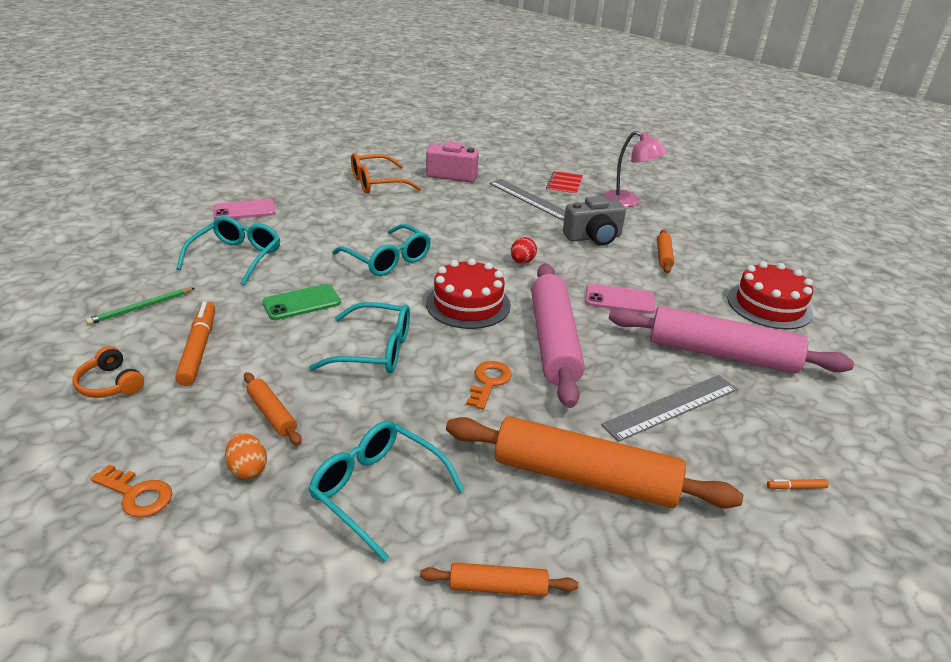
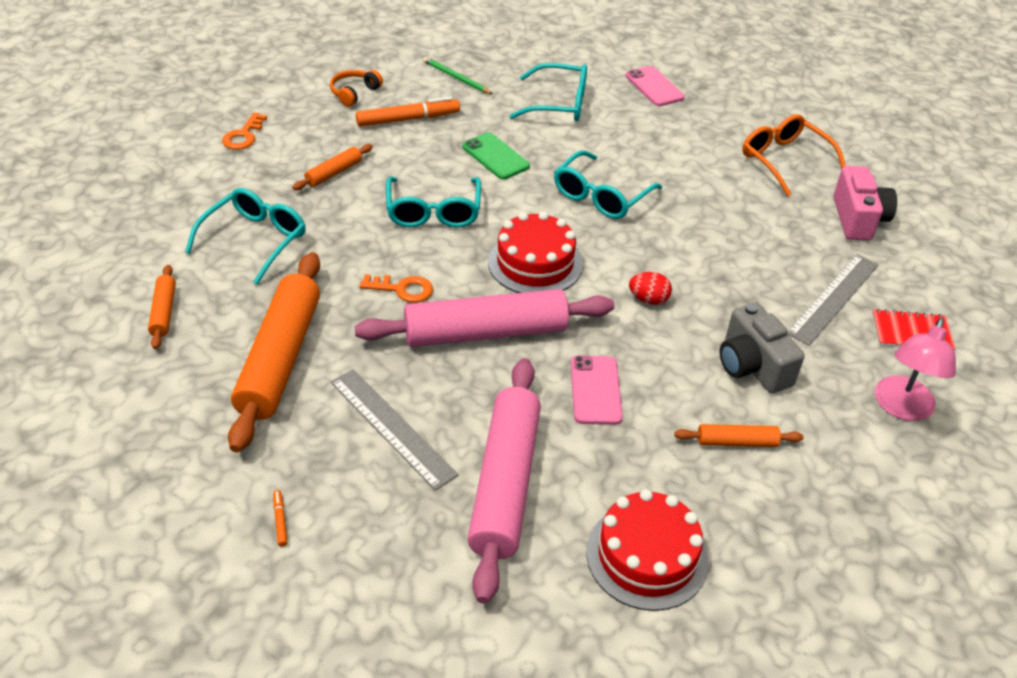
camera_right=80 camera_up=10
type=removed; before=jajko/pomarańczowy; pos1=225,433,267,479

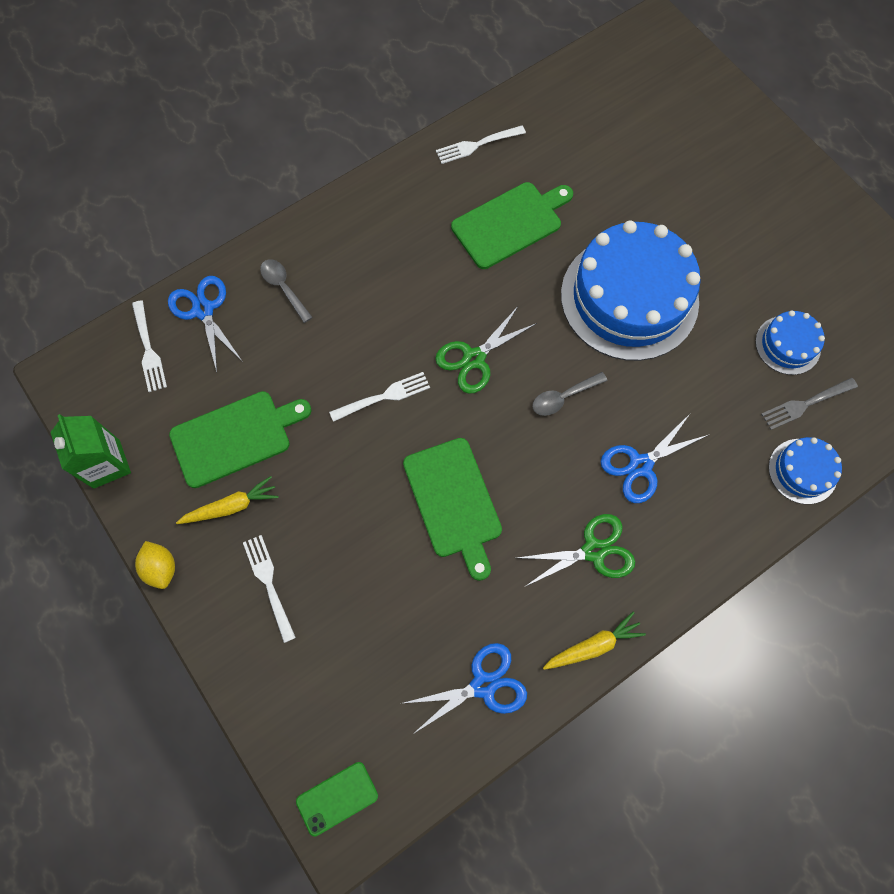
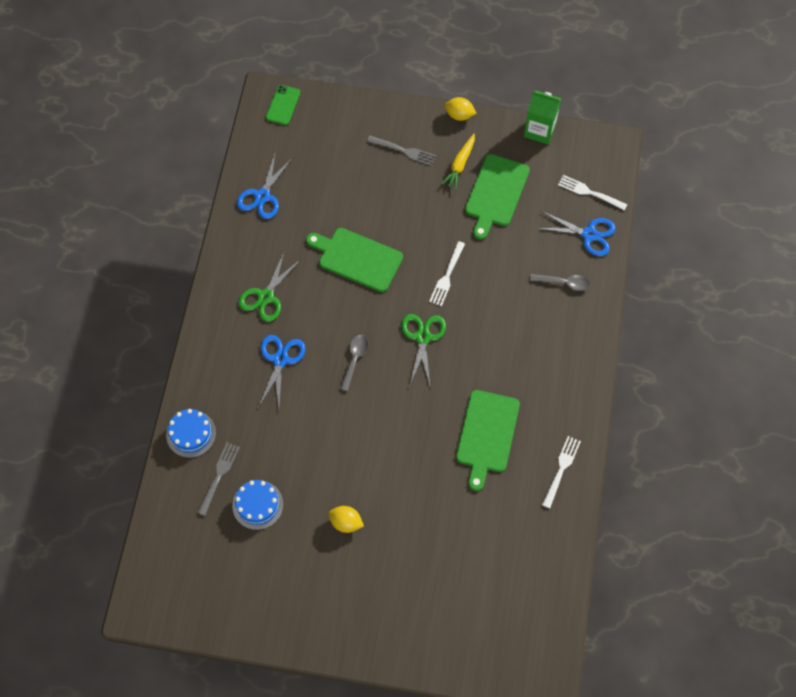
camera_right=135 camera_up=-5
type=added; after=cytryna/żółty; pos2=328,506,364,533
type=recoloured; before=widelec/biały; after=widelec/szary; pos1=243,535,296,643; pos2=367,136,436,166
type=removed; before=marchewka/żółty; pos1=543,612,646,670
type=removed; before=tort/niebieski; pos1=561,220,701,361

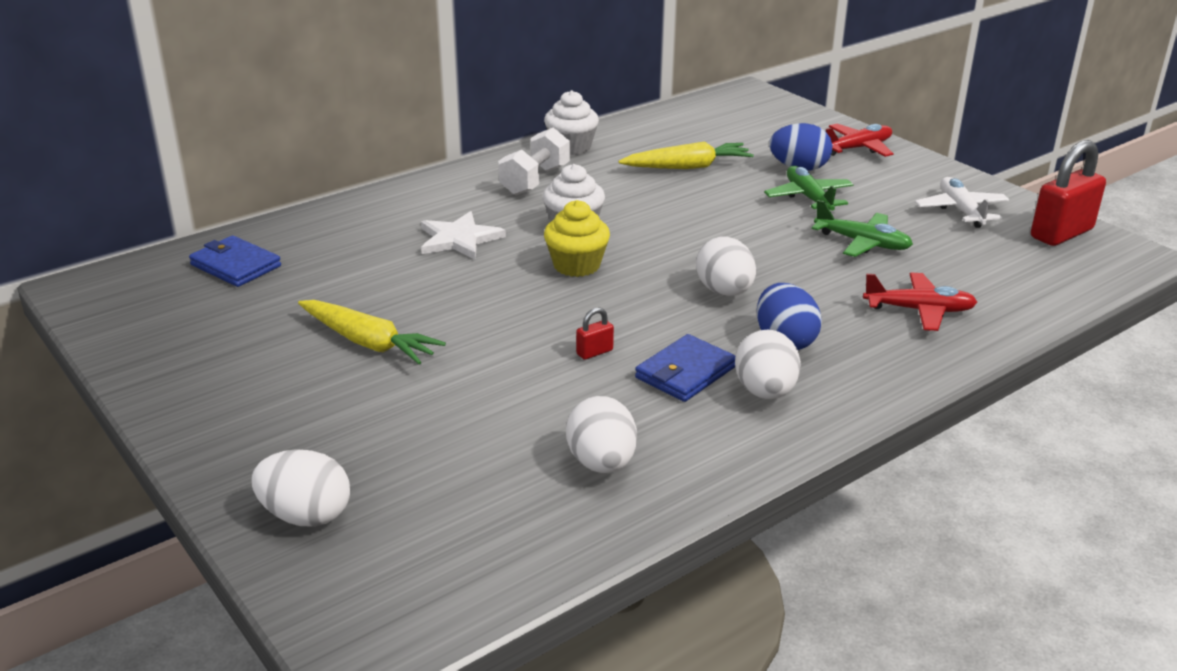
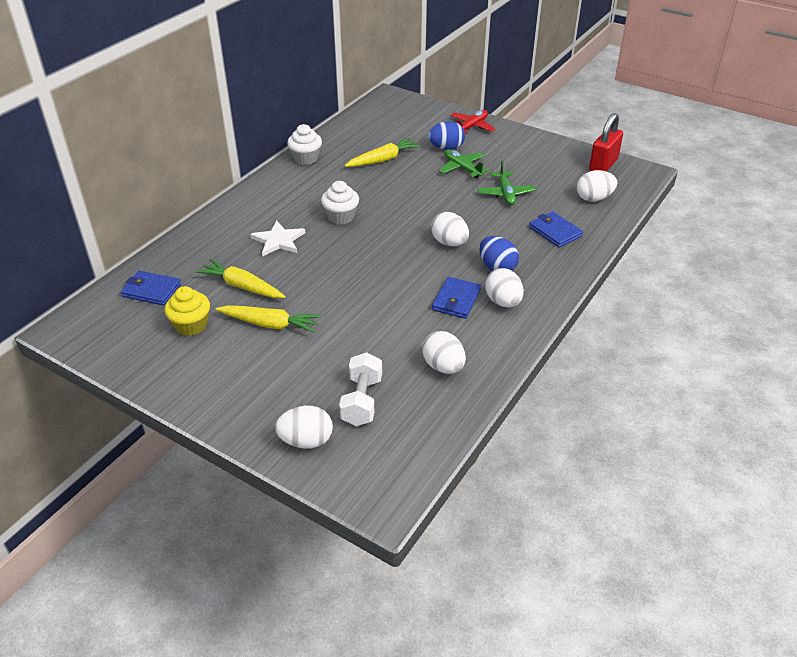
camera_right=-20 camera_up=10
type=moved; before=muffinka/żółty; pos1=544,200,610,277; pos2=165,286,210,336
type=added; after=marchewka/żółty; pos2=196,259,286,298
type=moved; before=hantel/biały; pos1=498,127,570,195; pos2=339,352,382,426
type=turned; before=samolot/zielony; pos1=812,200,913,257; pos2=478,161,536,205; turn=75
type=replaced; before=samolot/czerwony; after=portfel/niebieski; pos1=863,273,977,331; pos2=529,211,583,248
type=added; after=jajko/biały; pos2=577,170,617,202
type=removed; before=kłódka/czerwony; pos1=576,307,614,360
type=removed; before=samolot/biały; pos1=915,177,1009,228

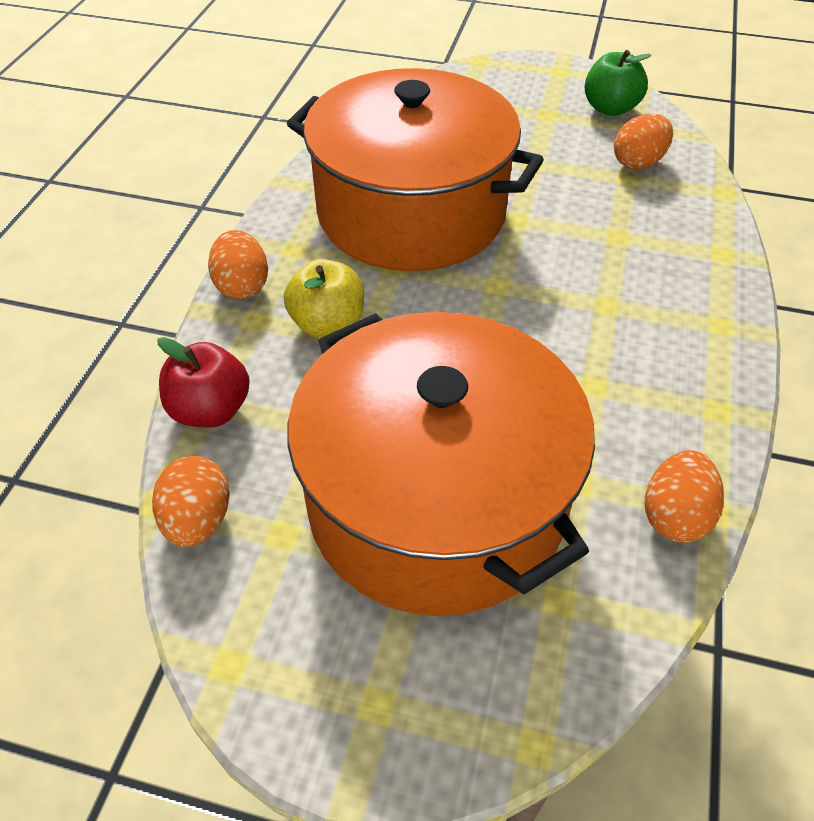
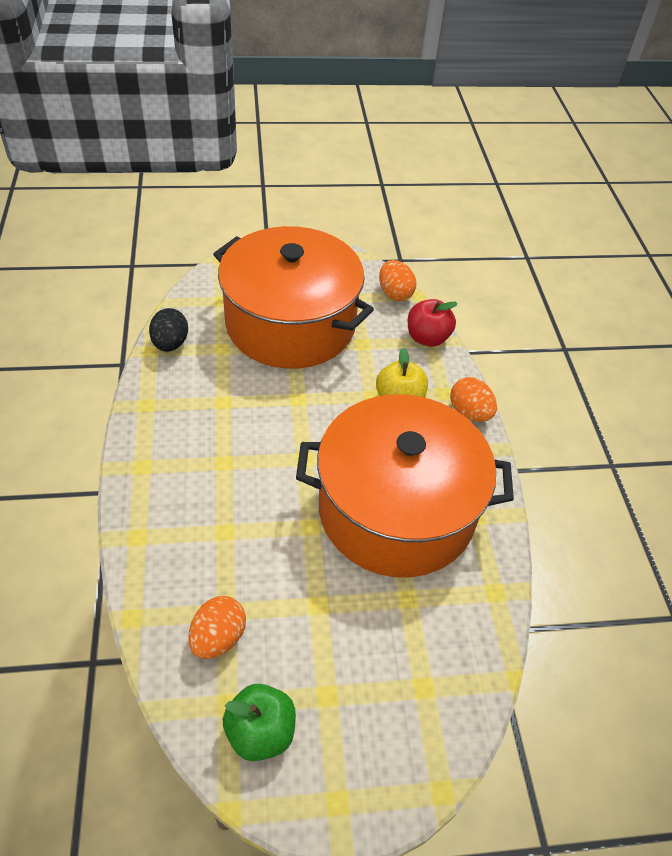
camera_right=155 camera_up=0
type=recoloured; before=jajko/pomarańczowy; after=jajko/czarny; pos1=645,450,724,543; pos2=149,308,188,352

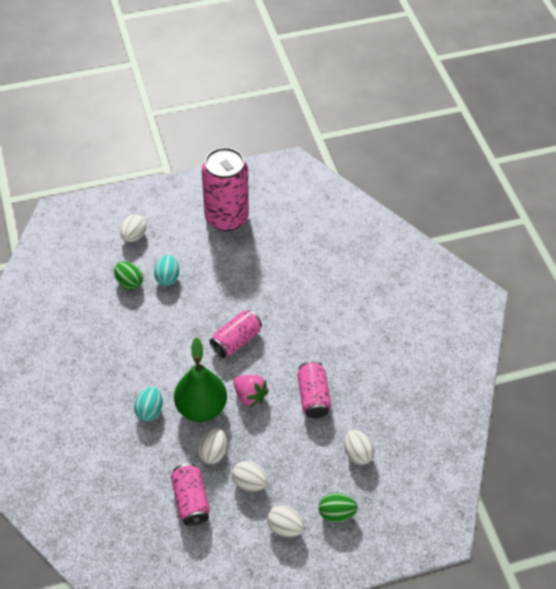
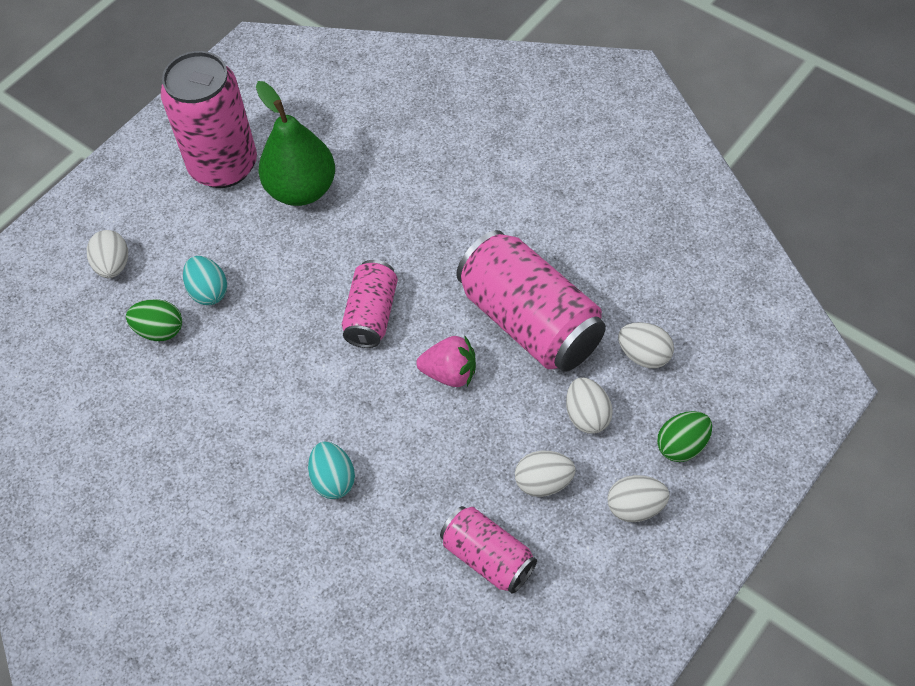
camera_right=-30 camera_up=5
type=moved; before=gruszka/zielony; pos1=174,337,227,422; pos2=256,81,335,206
type=resized; before=puszka/różowy; pos1=297,361,331,418; pos2=456,230,606,372; scale=1.76
type=moved; before=jajko/biały; pos1=198,428,227,464; pos2=566,377,613,434

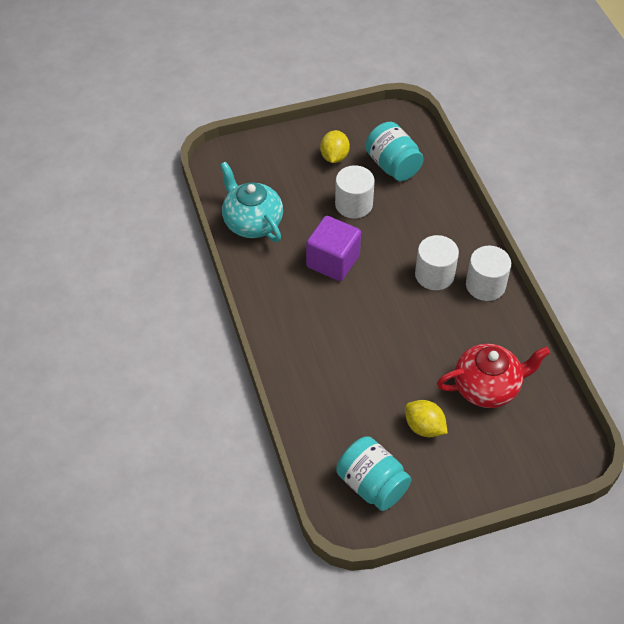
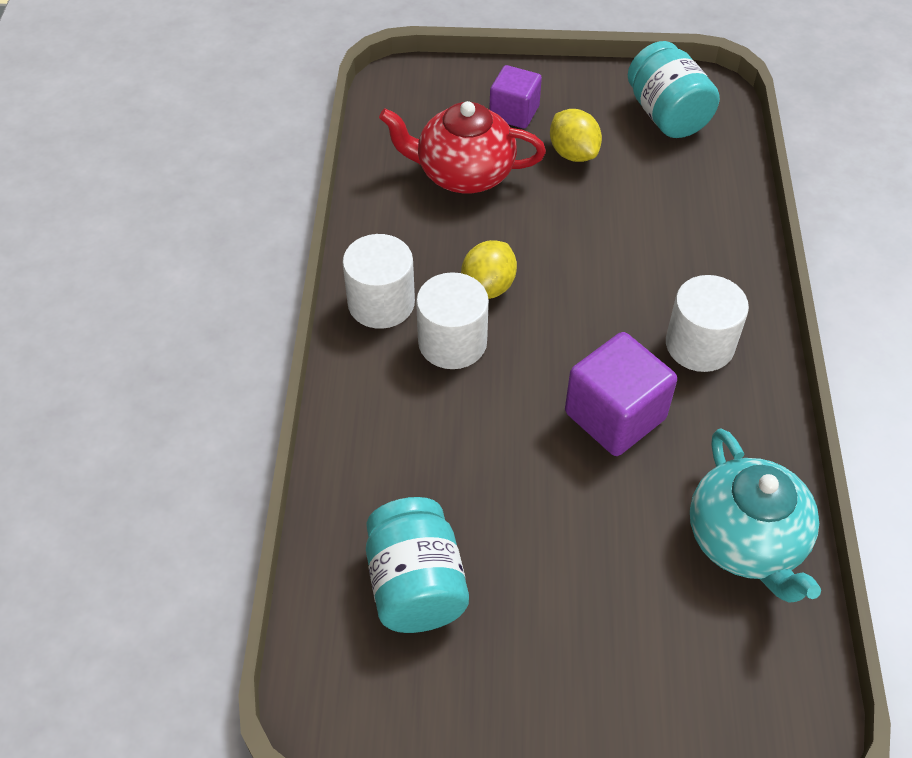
camera_right=-160 camera_up=0
type=moved; before=cytryna/żółty; pos1=320,130,350,163; pos2=461,240,517,299
type=added; after=sześcian/fioletowy; pos2=489,65,542,129
type=moved; before=walec/biały; pos1=335,165,375,218; pos2=666,275,749,372

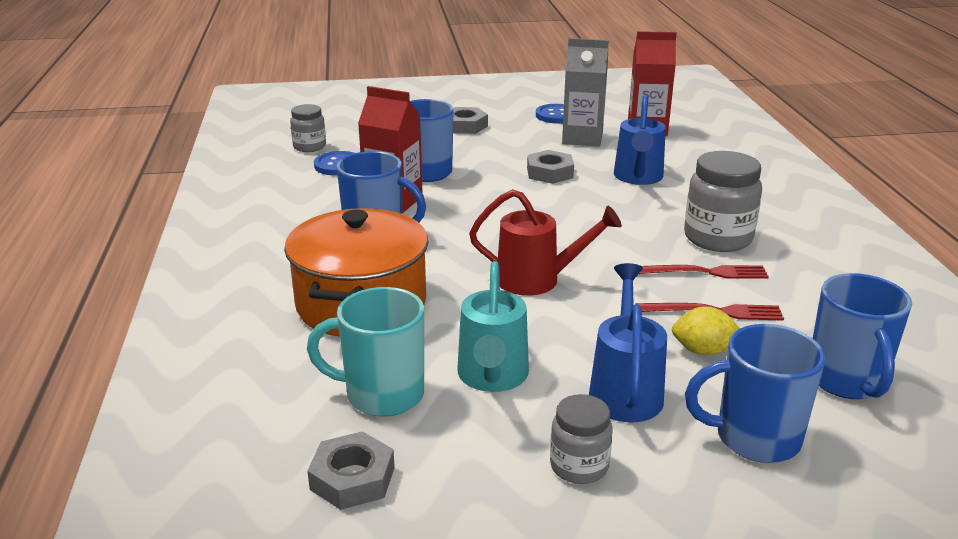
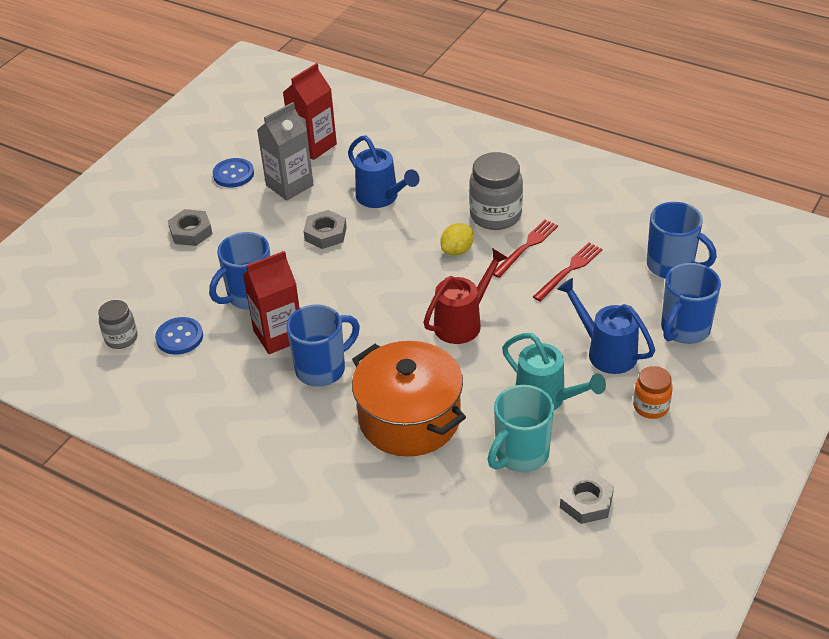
camera_right=-50 camera_up=15
type=moved; before=cytryna/żółty; pos1=672,306,740,355; pos2=441,223,474,256
type=recoloured; before=słoik/szary; after=słoik/pomarańczowy; pos1=550,394,613,484; pos2=633,366,673,419

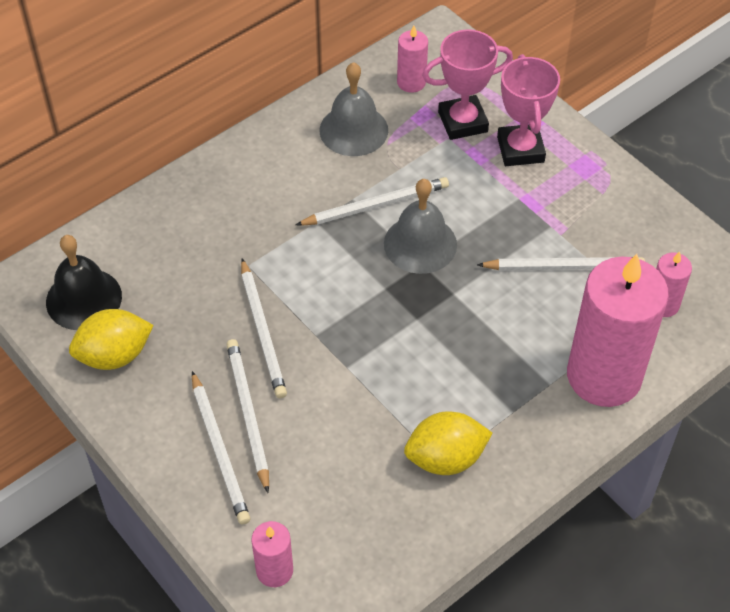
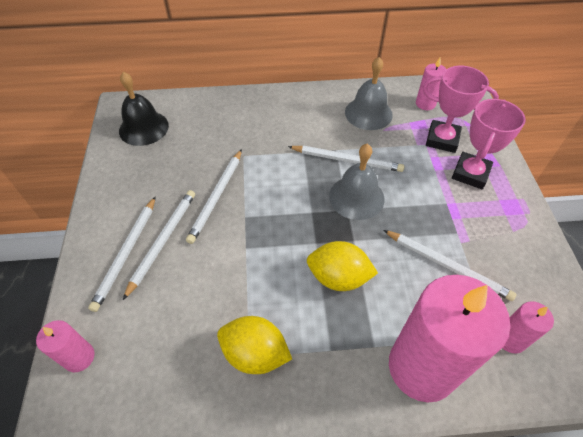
camera_right=35 camera_up=0
type=moved; before=cytryna/żółty; pos1=69,309,154,370; pos2=307,241,378,291

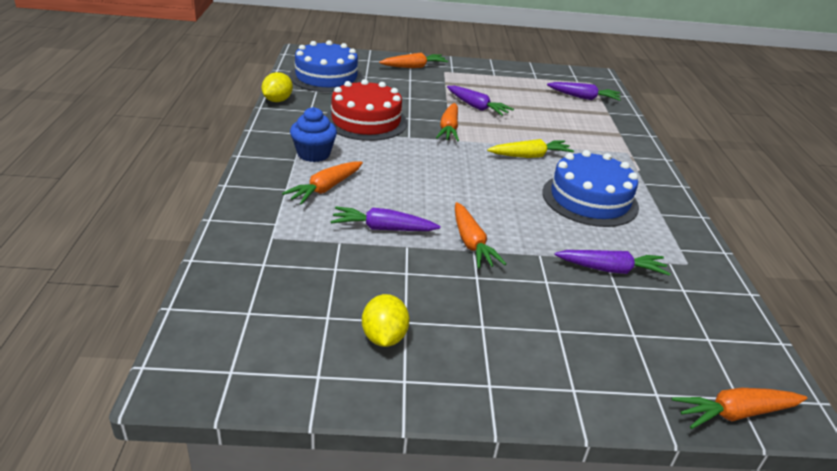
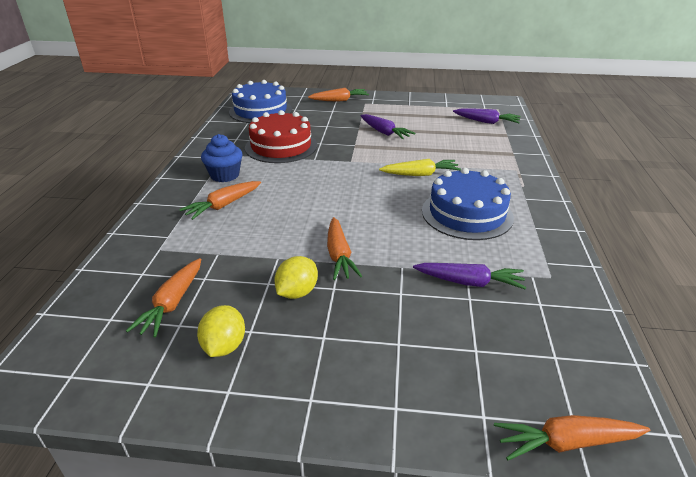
camera_right=10 camera_up=0
type=moved; before=marchewka/pomarańczowy; pos1=436,103,459,141; pos2=126,258,201,338
type=moved; before=cytryna/żółty; pos1=262,72,293,102; pos2=274,256,318,299
type=removed; before=marchewka/fioletowy; pos1=331,207,441,231

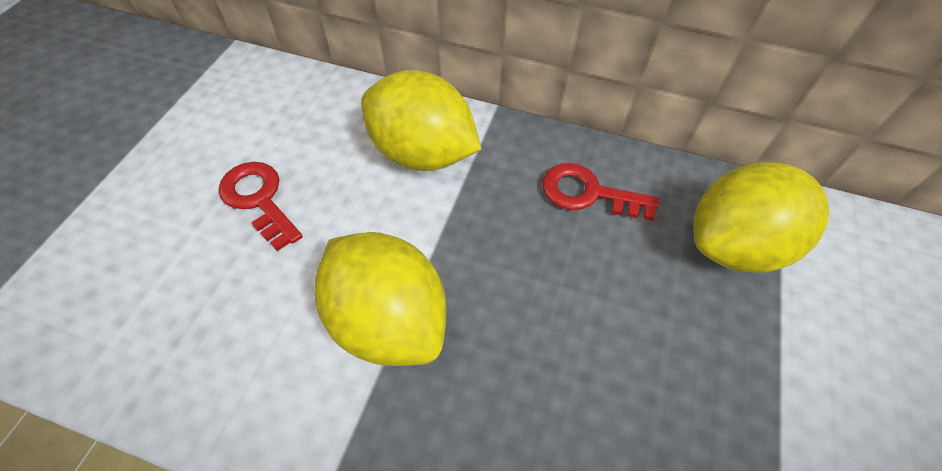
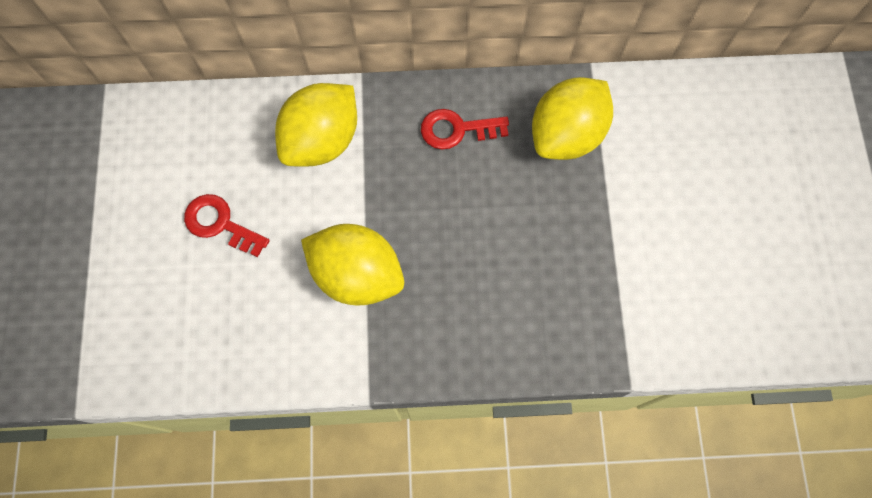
camera_right=-20 camera_up=15
type=turned; before=cytryna/żółty; pos1=361,70,481,171; pos2=275,83,357,167; turn=-60

